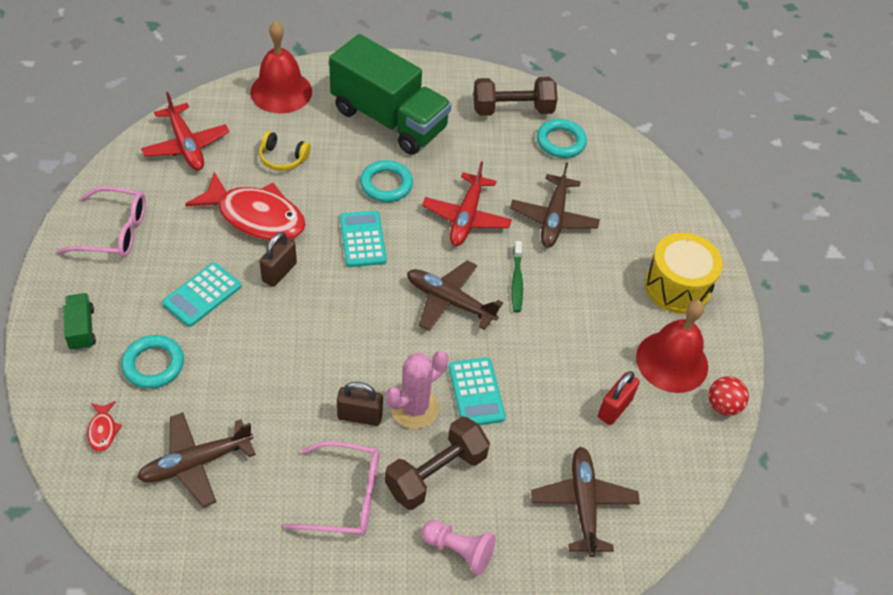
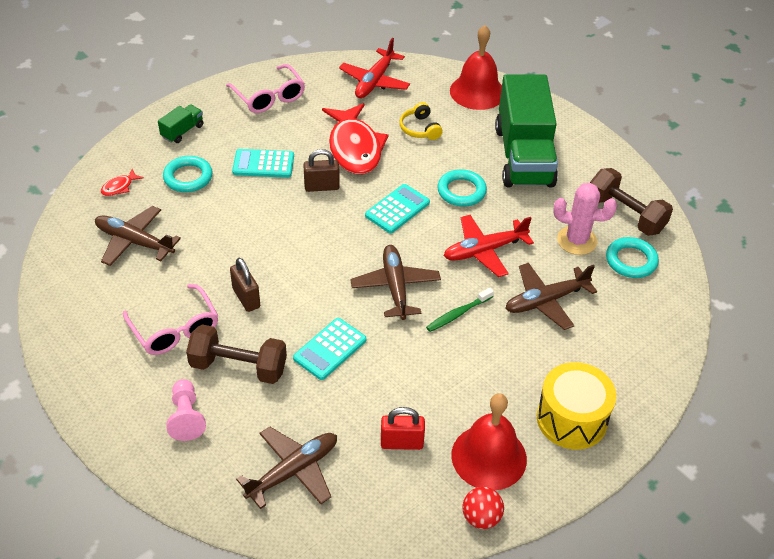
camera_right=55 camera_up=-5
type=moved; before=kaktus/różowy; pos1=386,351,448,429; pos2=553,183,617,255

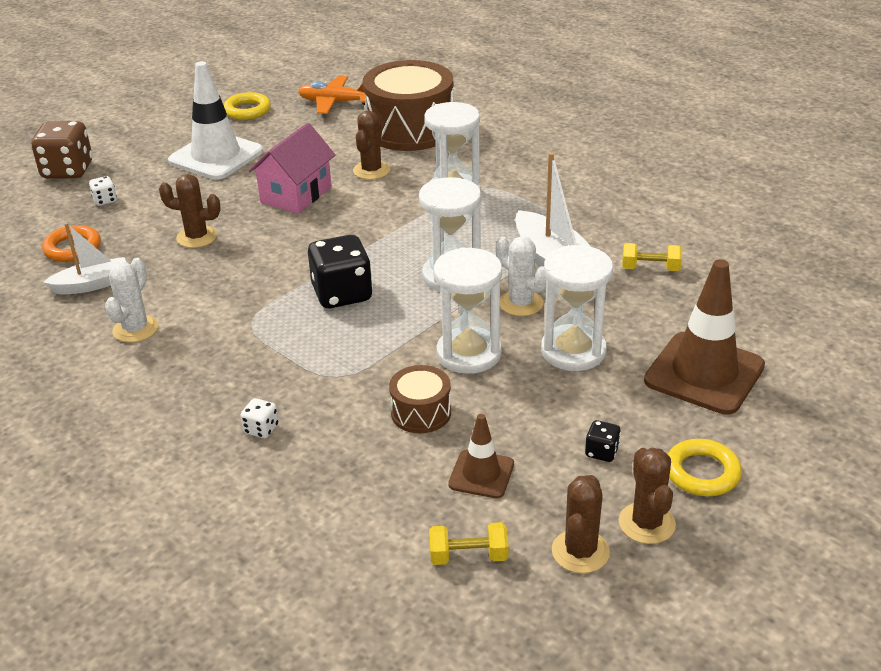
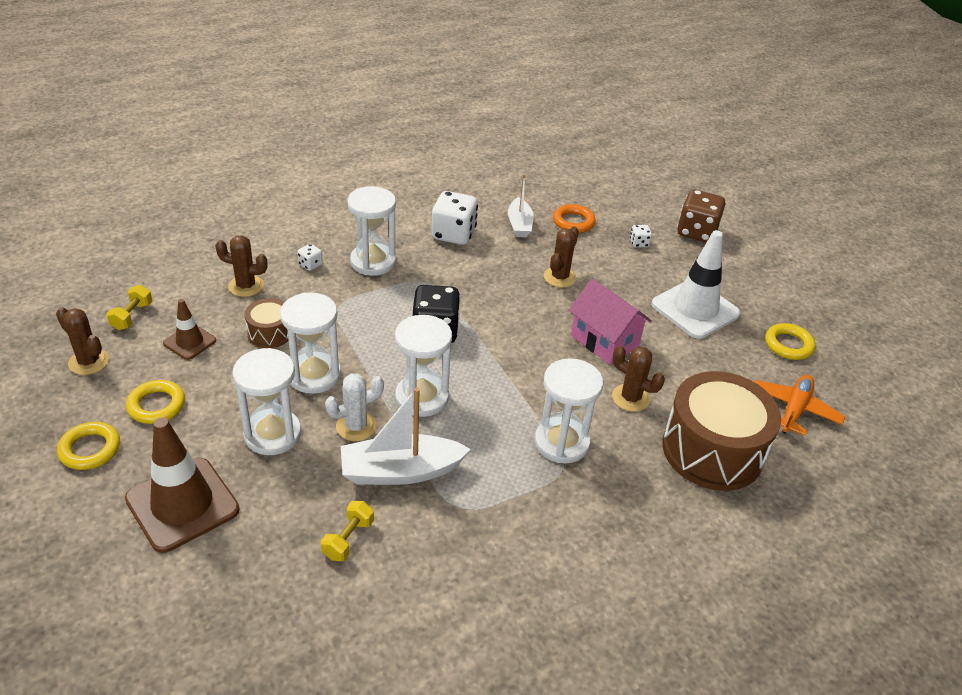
camera_right=105 camera_up=5
type=replaced; before=kostka do gry/czarny; after=pierścień/żółty; pos1=585,420,621,462; pos2=126,380,185,424
type=moved; before=kaktus/brązowy; pos1=619,447,676,544; pos2=215,235,268,297
type=added; after=klepsydra/biały; pos2=348,186,396,276
type=replaced; before=kaktus/biały; after=kostka do gry/biały; pos1=105,258,159,343; pos2=431,191,478,245

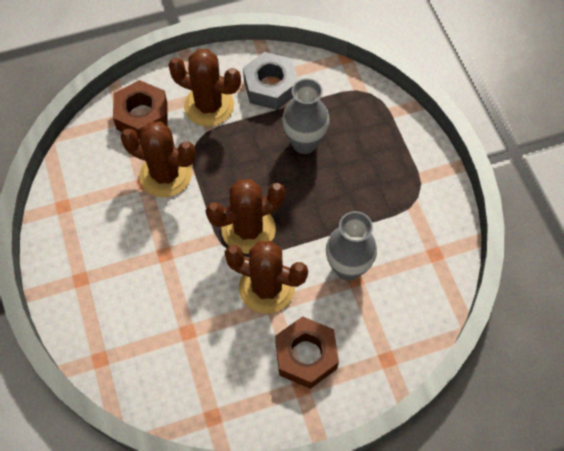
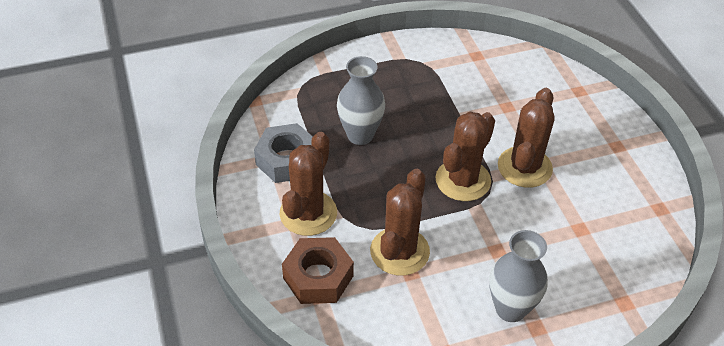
camera_right=-90 camera_up=-15
type=turned; before=kaktus/brązowy; pos1=206,179,285,254; pos2=436,112,495,201; turn=60
type=moved; before=wazon/szary; pos1=326,211,377,281; pos2=490,230,548,322
type=removed; before=nakrętka/brązowy; pos1=275,316,339,389

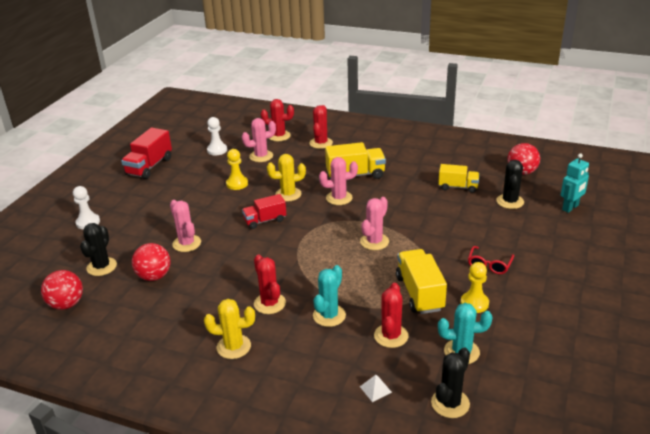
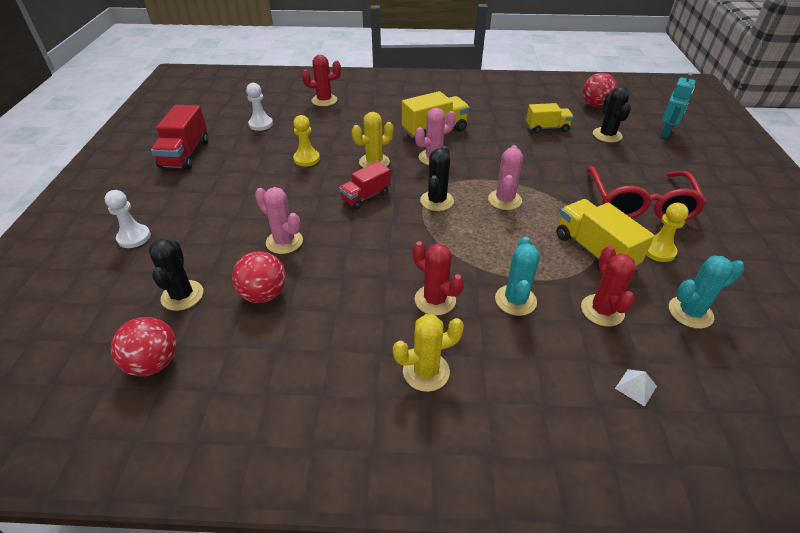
camera_right=-20 camera_up=10
type=moved; before=kaktus/czarny; pos1=431,348,470,418; pos2=420,146,454,211
type=resized; before=okulary/czerwony; pos1=468,246,514,274; pos2=586,166,707,221; scale=2.12
type=removed; before=kaktus/różowy; pos1=242,118,276,162
type=removed; before=kaktus/czerwony; pos1=309,105,333,149

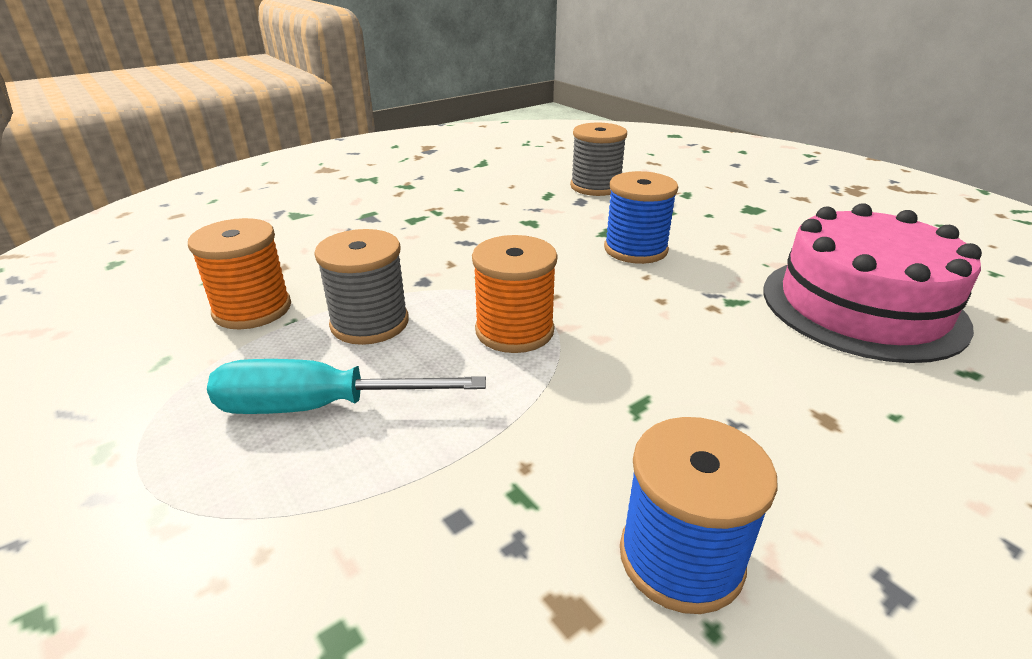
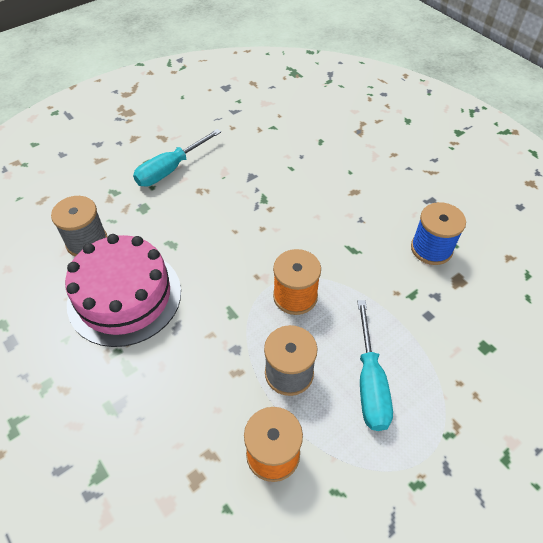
camera_right=-90 camera_up=20
type=moved; before=tort/różowy; pos1=764,203,982,363; pos2=65,234,181,347
type=added; after=śrubokręt/turkusowy; pos2=133,129,221,187
type=removed; before=szpulka/niebieski; pos1=604,171,678,264

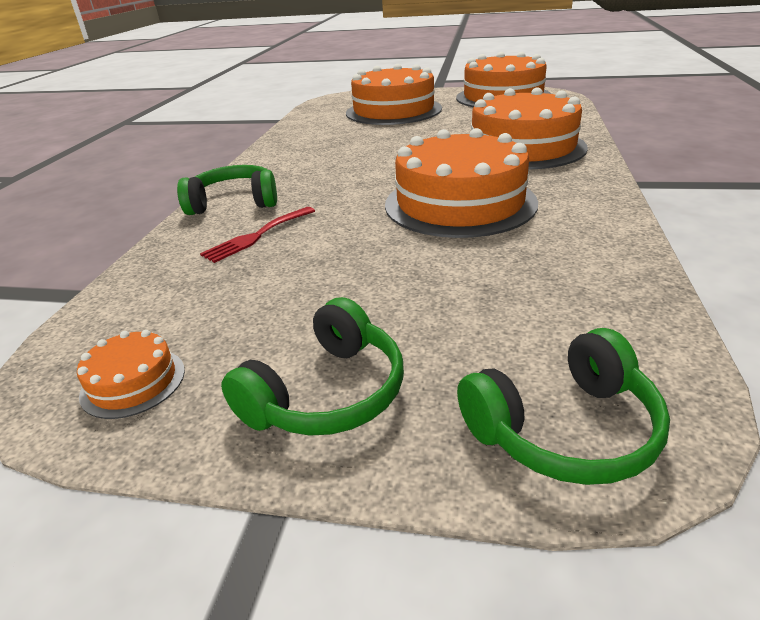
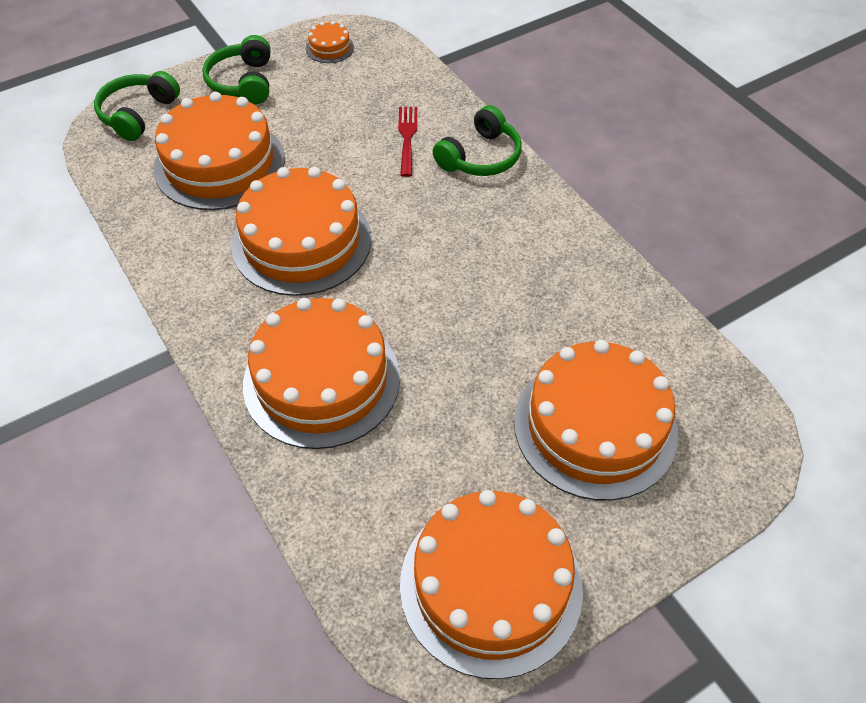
camera_right=135 camera_up=20
type=added; after=tort/pomarańczowy; pos2=154,92,285,210

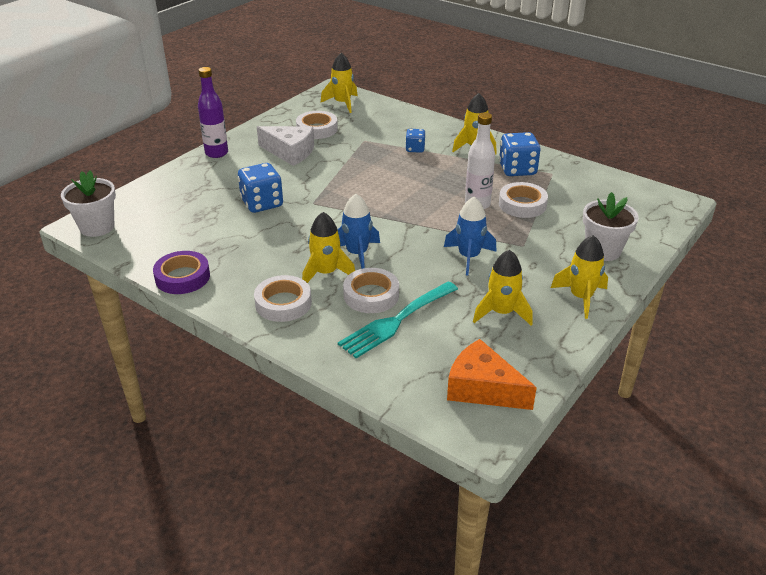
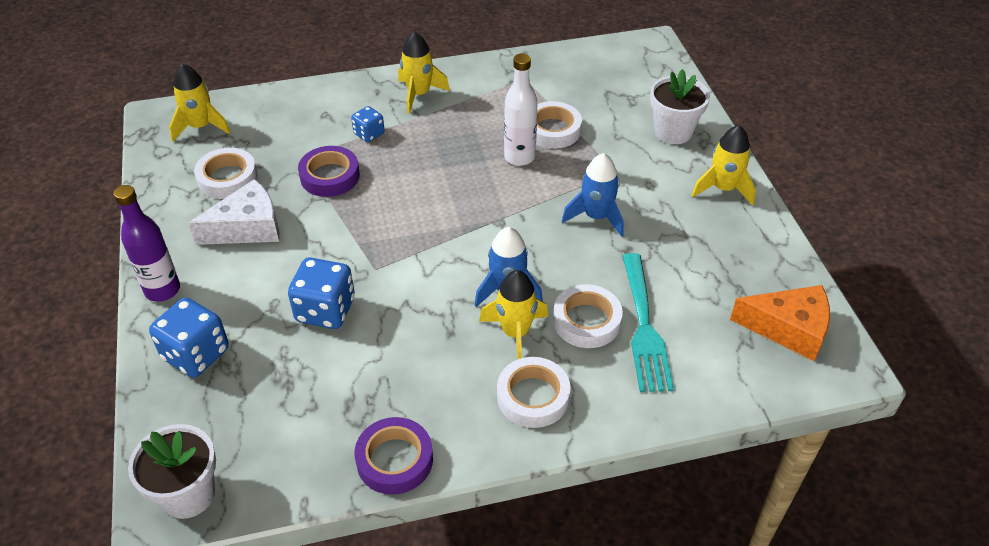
camera_right=-50 camera_up=10
type=moved; before=kostka do gry/niebieski; pos1=499,132,541,176; pos2=149,298,229,377
type=added; after=taśma klejąca/fioletowy; pos2=298,146,360,197
type=turned; before=ser/pomarańczowy; pos1=447,339,537,410; pos2=730,285,830,361; turn=-150
type=removed; before=rakieta/żółty; pos1=473,250,533,326

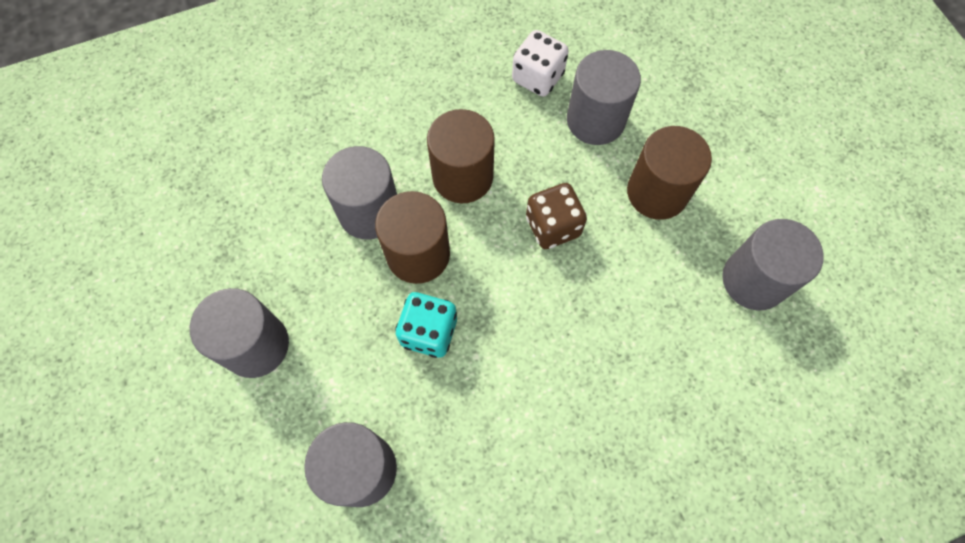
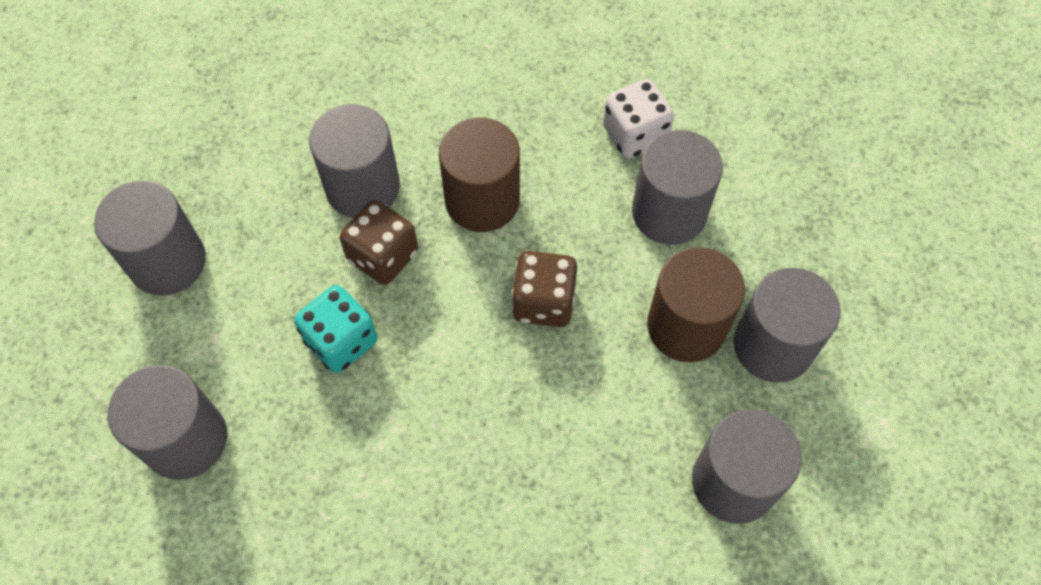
camera_right=30 camera_up=-5
type=replaced; before=walec/brązowy; after=kostka do gry/brązowy; pos1=375,191,450,284; pos2=340,200,418,285
type=added; after=walec/szary; pos2=734,268,841,383

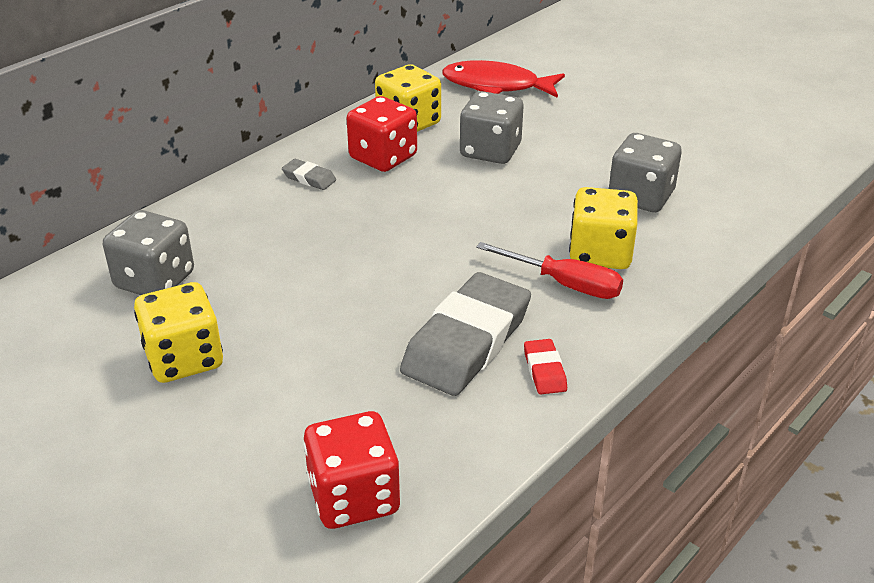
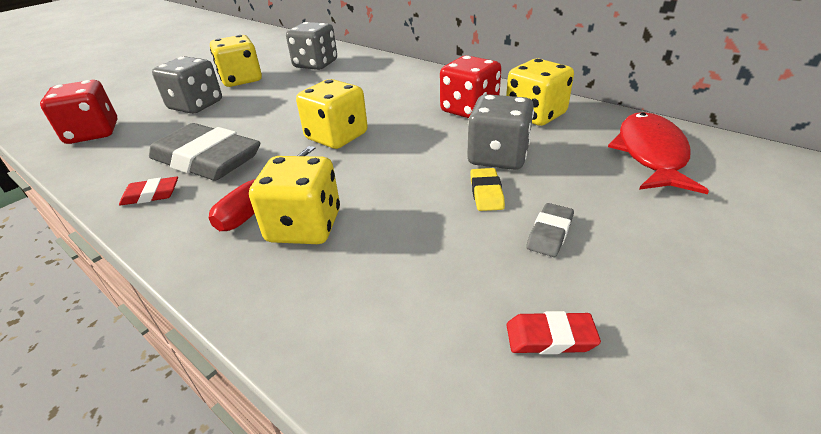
camera_right=90 camera_up=0
type=moved; before=kostka do gry/szary; pos1=609,133,682,212; pos2=152,56,222,114
type=added; after=kostka do gry/żółty; pos2=296,79,368,149
type=added; after=gumka do mazania/żółty; pos2=470,168,505,211
type=added; after=gumka do mazania/czerwony; pos2=507,311,601,354
type=moved; before=gumka do mazania/szary; pos1=282,159,336,190; pos2=526,203,574,257

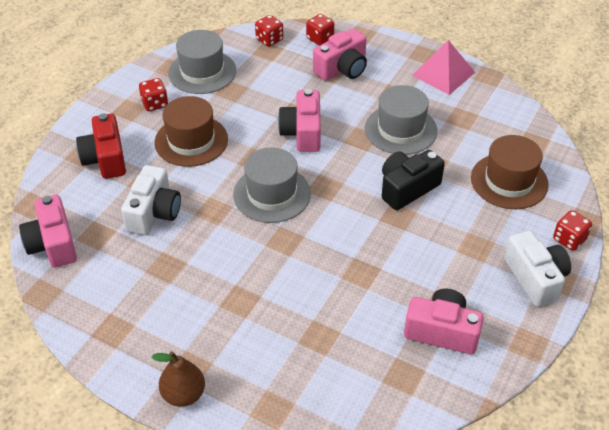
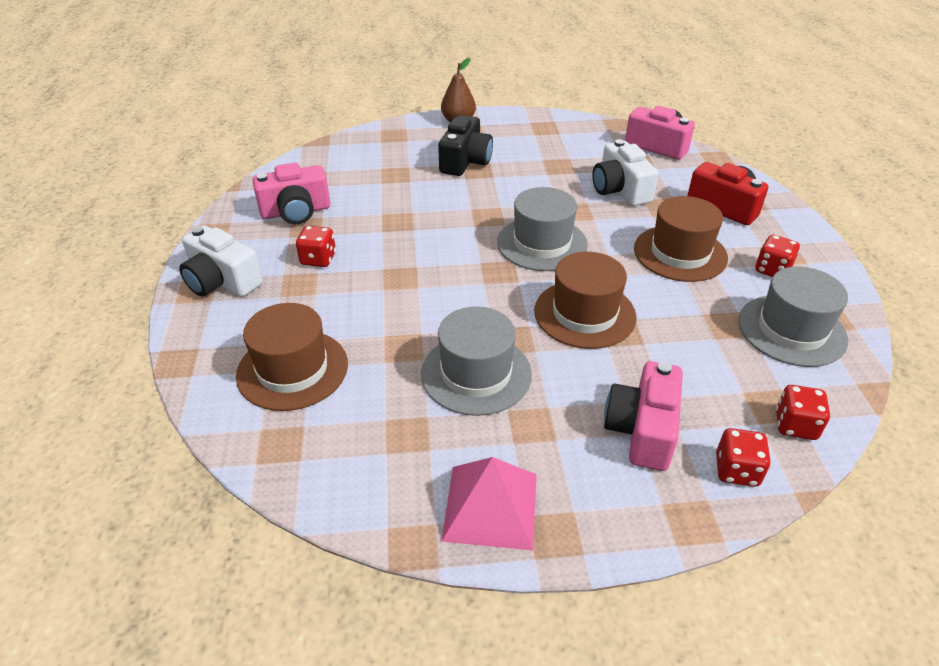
camera_right=145 camera_up=-5
type=moved; before=kostka do gry/czerwony; pos1=553,210,592,251; pos2=296,226,336,267
type=moved; before=aparat fotograficzny/czarny; pos1=382,150,445,210; pos2=438,115,493,176
type=replaced; before=aparat fotograficzny/różowy; after=kapelusz/brązowy; pos1=278,89,321,152; pos2=534,252,637,349

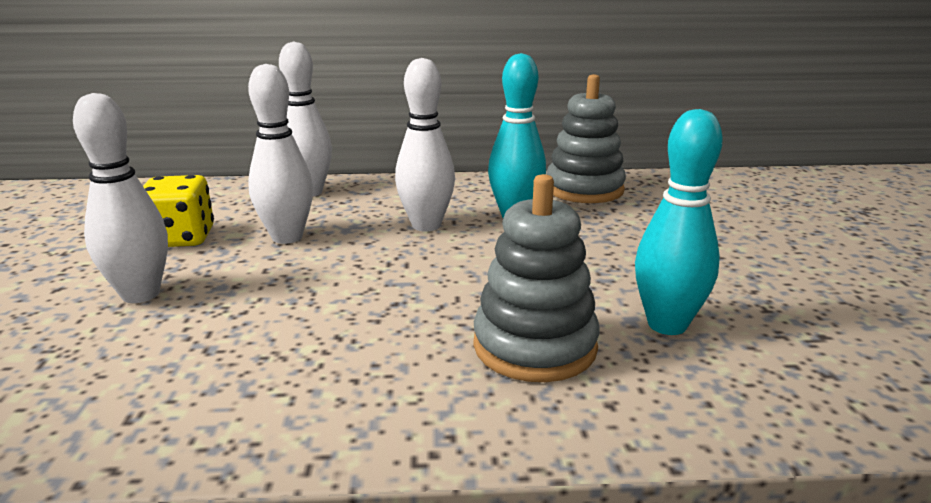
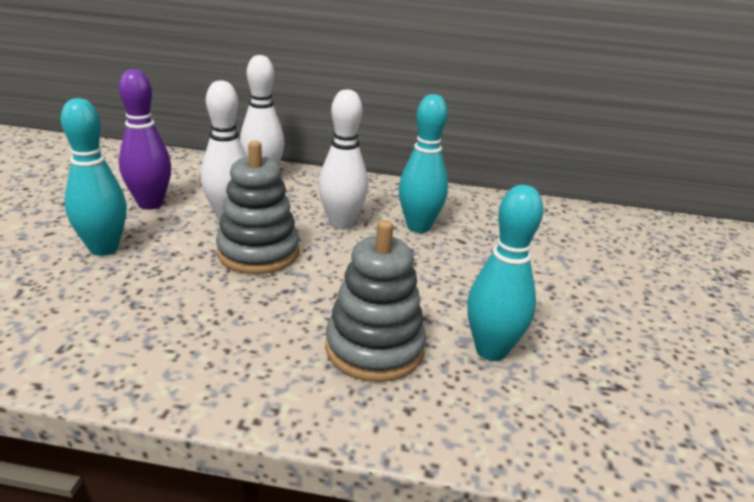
camera_right=10 camera_up=5
type=recoloured; before=kręgiel/biały; after=kręgiel/turkusowy; pos1=73,93,168,303; pos2=61,98,127,256
type=replaced; before=kostka do gry/żółty; after=kręgiel/fioletowy; pos1=143,175,214,247; pos2=119,69,171,210
type=moved; before=zabawka nakładanka/szary; pos1=546,74,626,203; pos2=216,141,299,274

